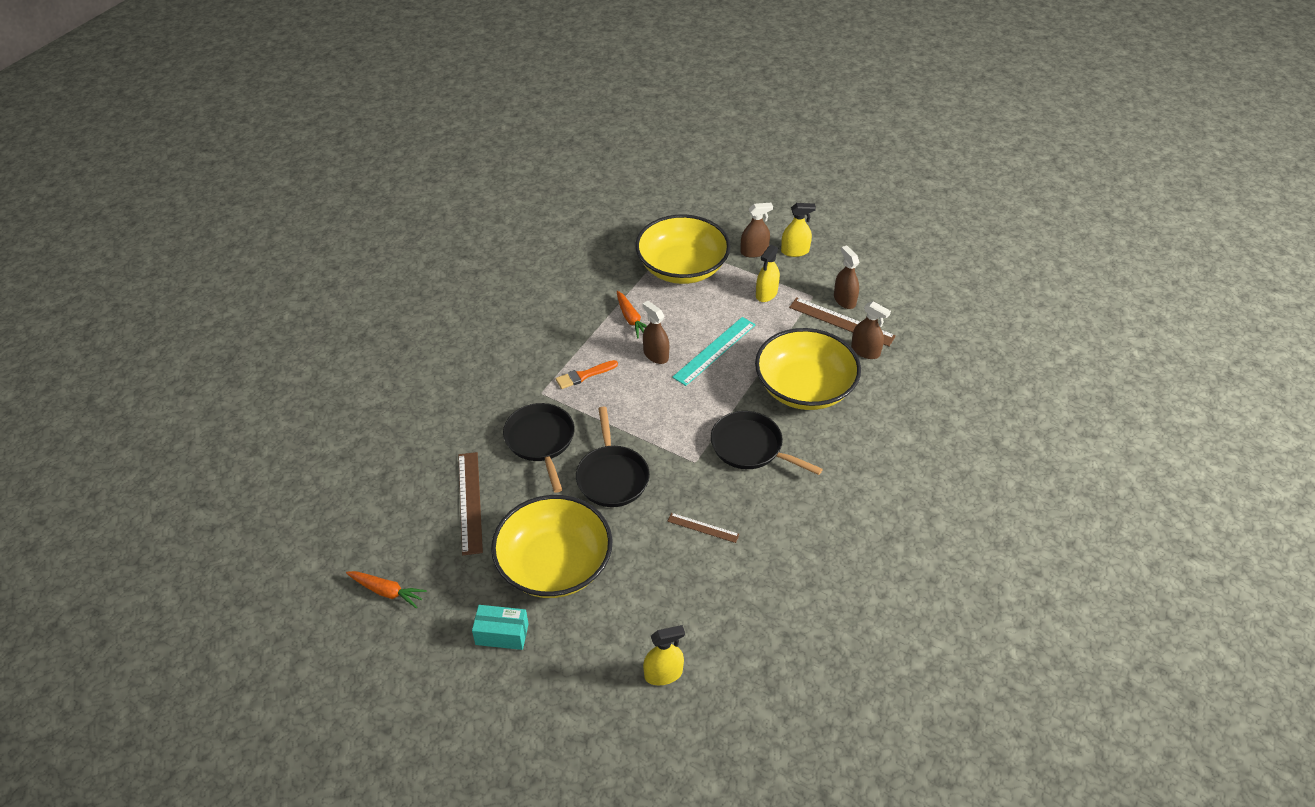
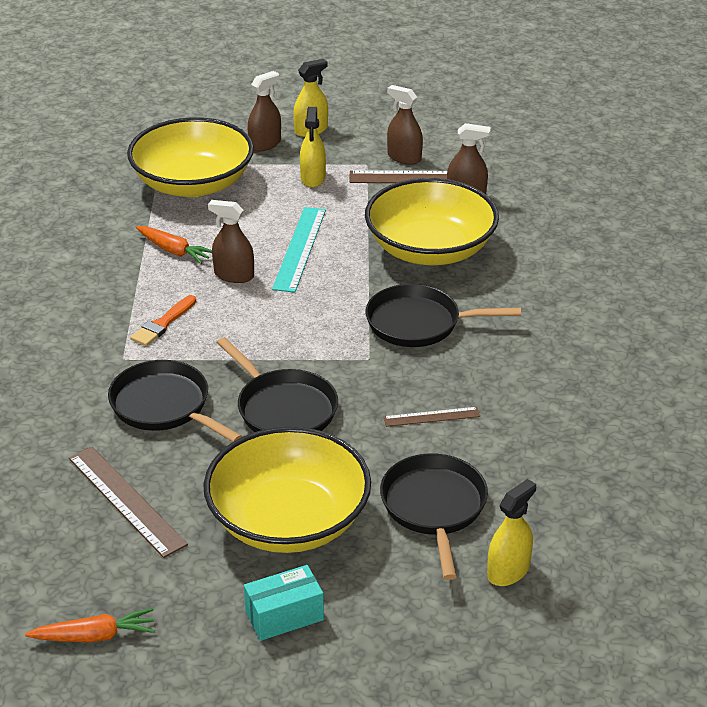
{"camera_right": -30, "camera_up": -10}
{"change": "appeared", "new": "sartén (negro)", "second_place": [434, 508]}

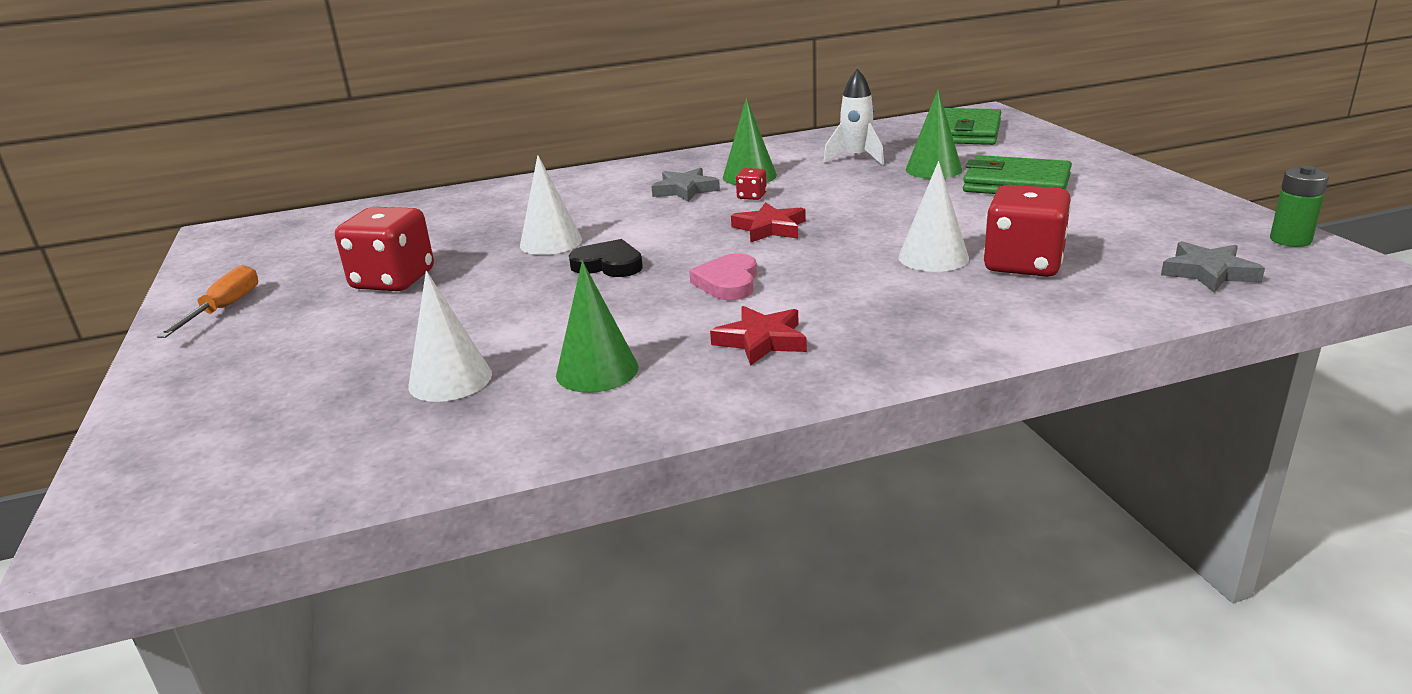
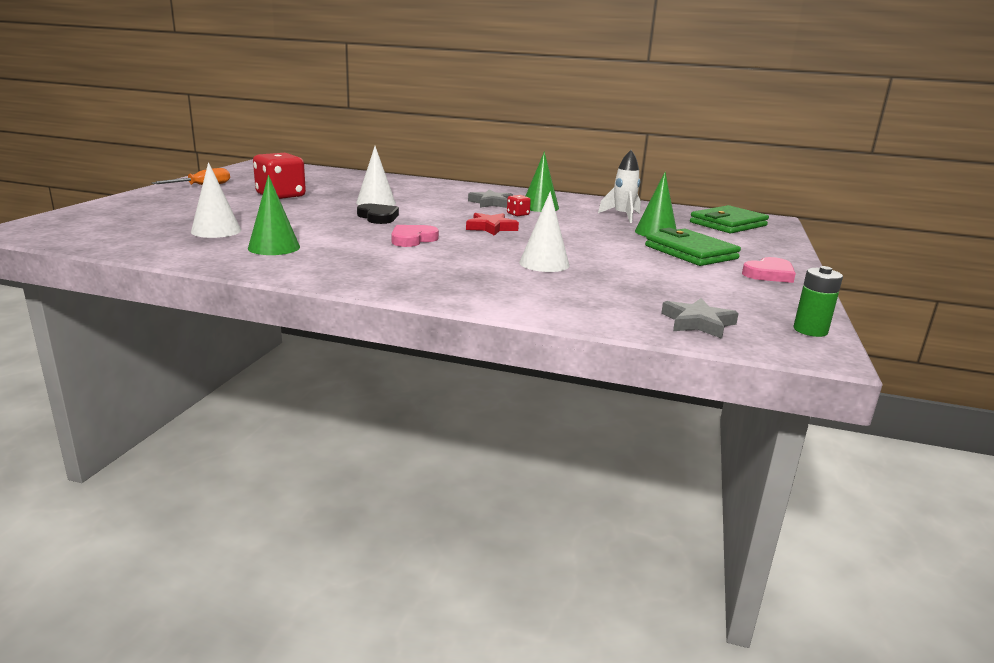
{"camera_right": 30, "camera_up": -5}
{"change": "appeared", "new": "corazón (rosa)", "second_place": [769, 274]}
{"change": "missing", "old": "estrella (rojo)", "first_place": [761, 341]}
{"change": "missing", "old": "dado (rojo)", "first_place": [1023, 264]}

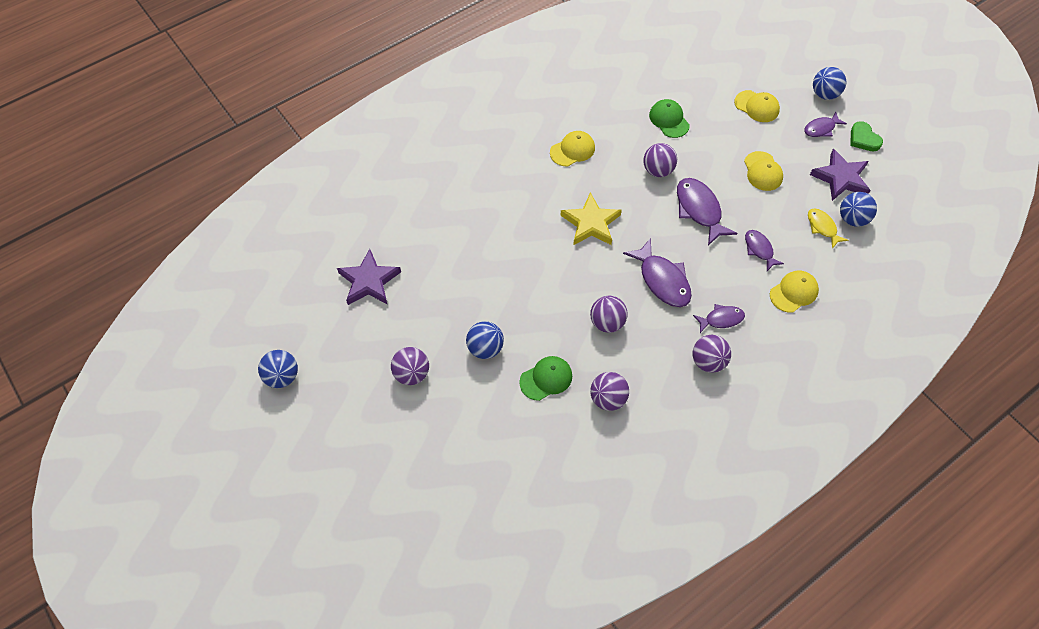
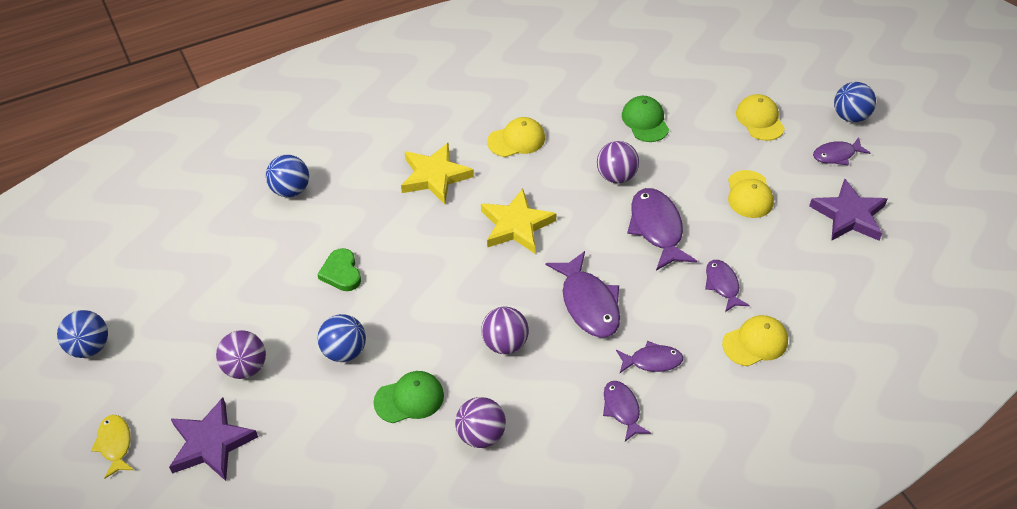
{"camera_right": 10, "camera_up": -10}
{"change": "relocated", "old": "pez (amarillo)", "first_place": [822, 227], "second_place": [115, 444]}
{"change": "relocated", "old": "estrella (morado)", "first_place": [369, 281], "second_place": [211, 443]}
{"change": "relocated", "old": "pelota (azul)", "first_place": [852, 219], "second_place": [290, 190]}
{"change": "relocated", "old": "corazón (verde)", "first_place": [863, 139], "second_place": [341, 273]}
{"change": "appeared", "new": "estrella (amarillo)", "second_place": [435, 176]}
{"change": "exchanged", "old": "pelota (morado)", "new": "pez (morado)", "first_place": [708, 361], "second_place": [622, 409]}
{"change": "spun", "old": "gorra (amarillo)", "first_place": [757, 106], "second_place": [760, 120], "degrees": -150}

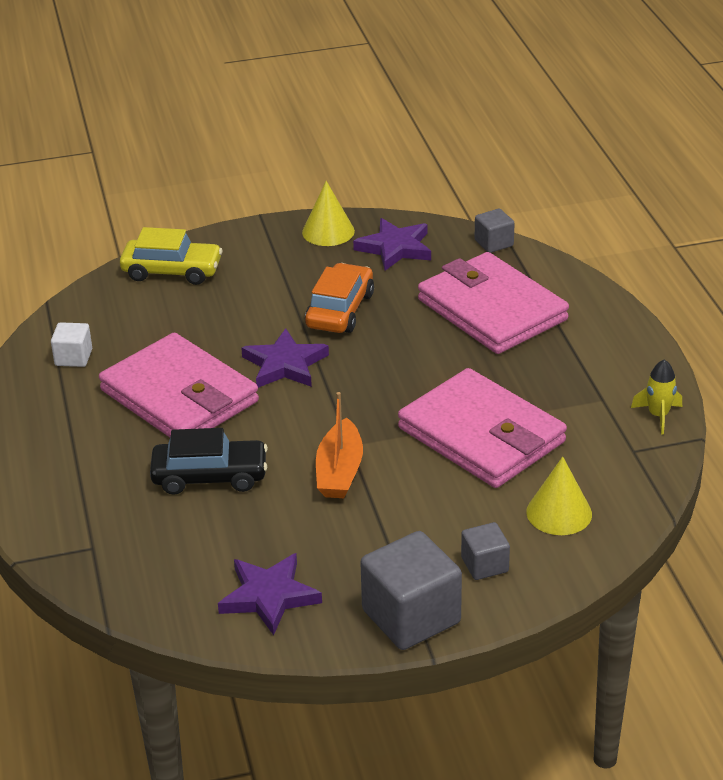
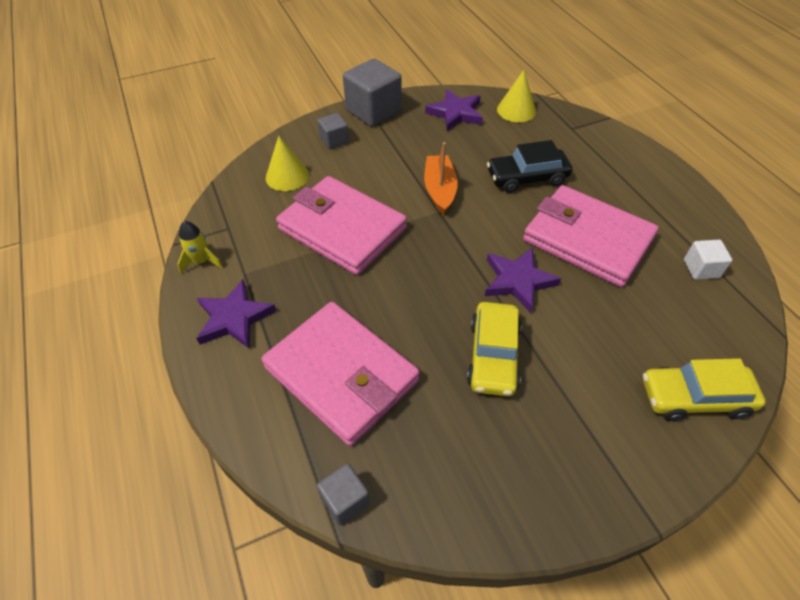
{"camera_right": 170, "camera_up": 15}
{"change": "relocated", "old": "estrella (morado)", "first_place": [395, 248], "second_place": [234, 318]}
{"change": "colour", "old": "coche (naranja)", "new": "coche (amarillo)", "first_place": [340, 310], "second_place": [493, 356]}
{"change": "relocated", "old": "cono (amarillo)", "first_place": [328, 231], "second_place": [516, 110]}

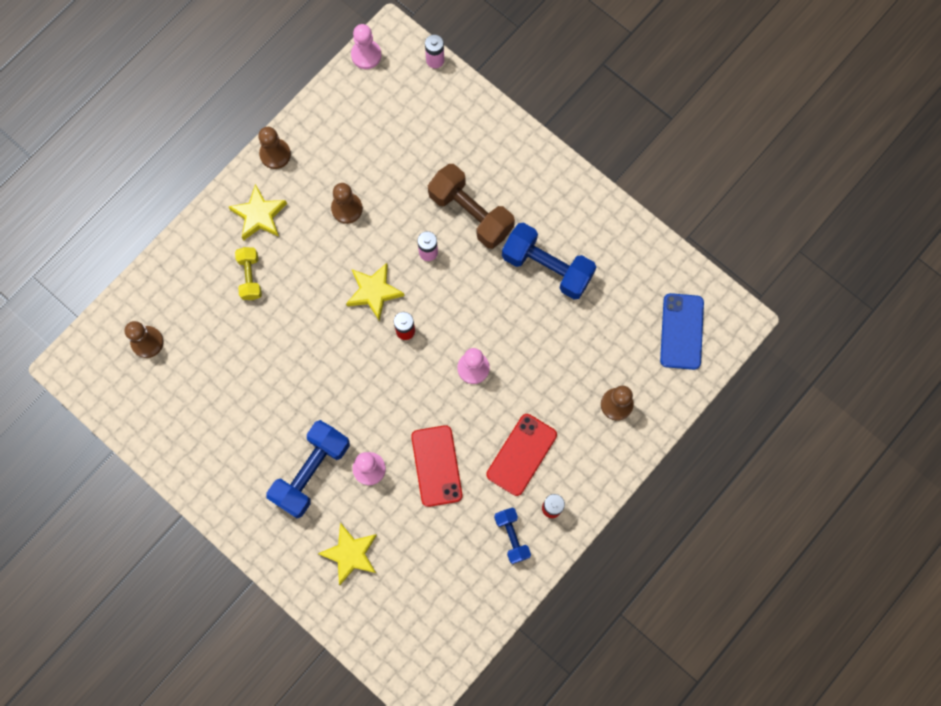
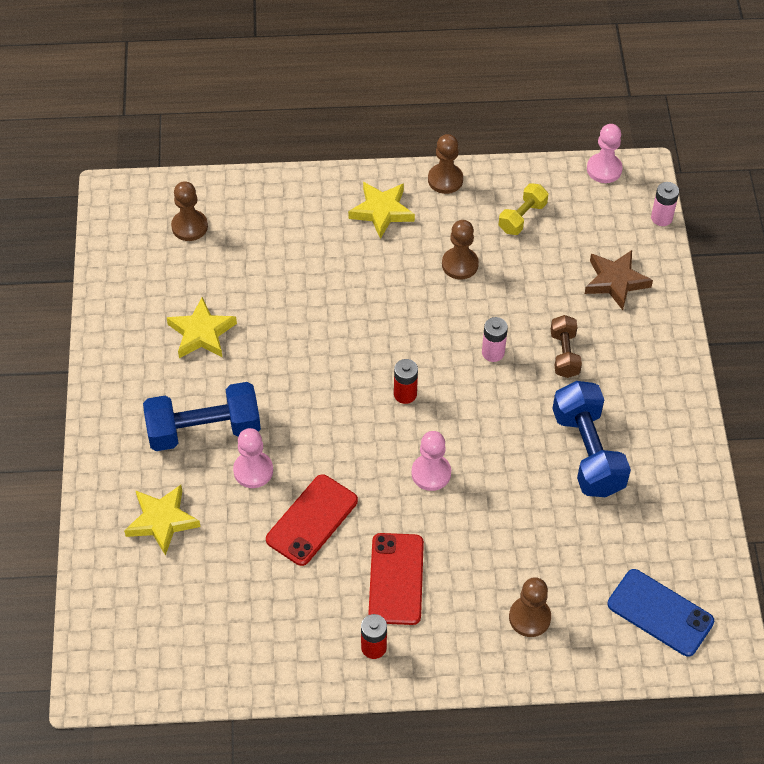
{"camera_right": 45, "camera_up": -20}
{"change": "relocated", "old": "estrella (amarillo)", "first_place": [374, 292], "second_place": [202, 333]}
{"change": "spun", "old": "móvil (rojo)", "first_place": [521, 454], "second_place": [396, 579], "degrees": -75}
{"change": "relocated", "old": "mancuerna (amarillo)", "first_place": [250, 277], "second_place": [522, 217]}
{"change": "size", "old": "mancuerna (marrón)", "first_place": [470, 213], "second_place": [564, 354], "factor": 0.56}
{"change": "appeared", "new": "estrella (marrón)", "second_place": [615, 281]}
{"change": "spun", "old": "móvil (azul)", "first_place": [681, 331], "second_place": [660, 613], "degrees": 75}
{"change": "missing", "old": "mancuerna (azul)", "first_place": [512, 536]}

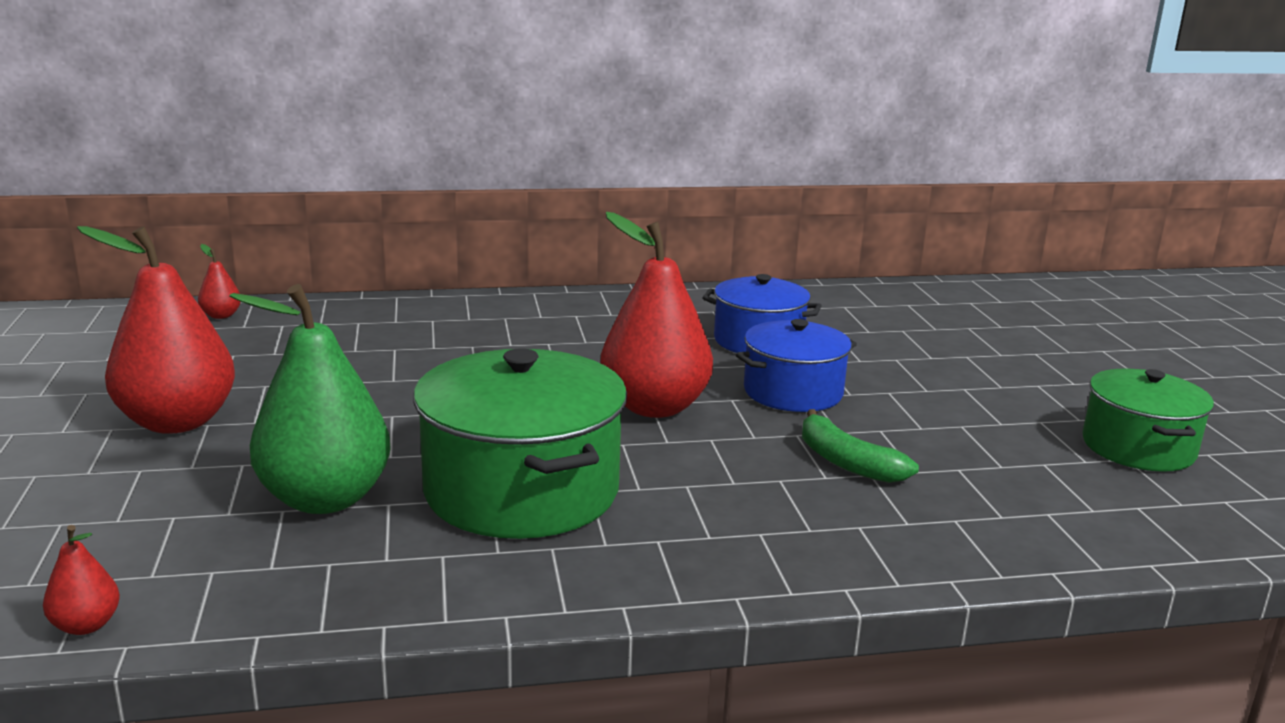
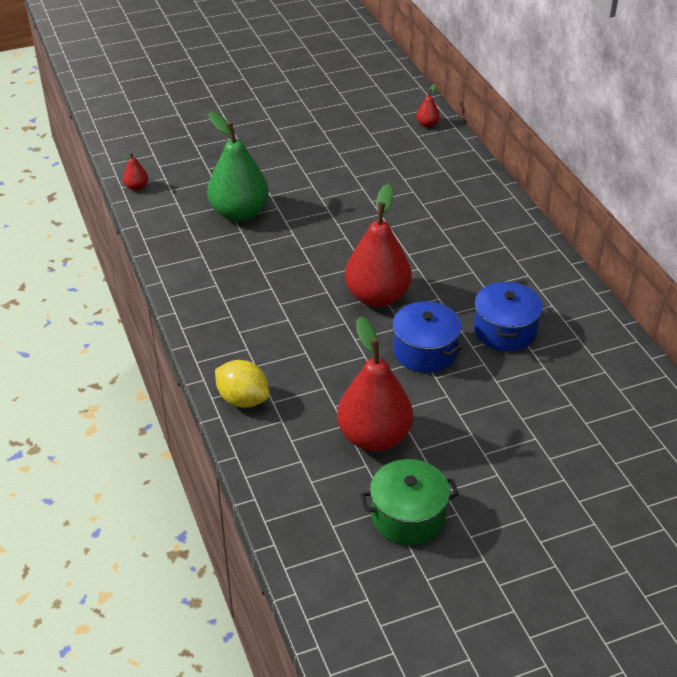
{"camera_right": 80, "camera_up": 20}
{"change": "appeared", "new": "limón (amarillo)", "second_place": [243, 399]}
{"change": "relocated", "old": "pera (rojo)", "first_place": [177, 422], "second_place": [374, 437]}
{"change": "missing", "old": "olla (verde)", "first_place": [521, 491]}
{"change": "missing", "old": "plátano (verde)", "first_place": [846, 462]}

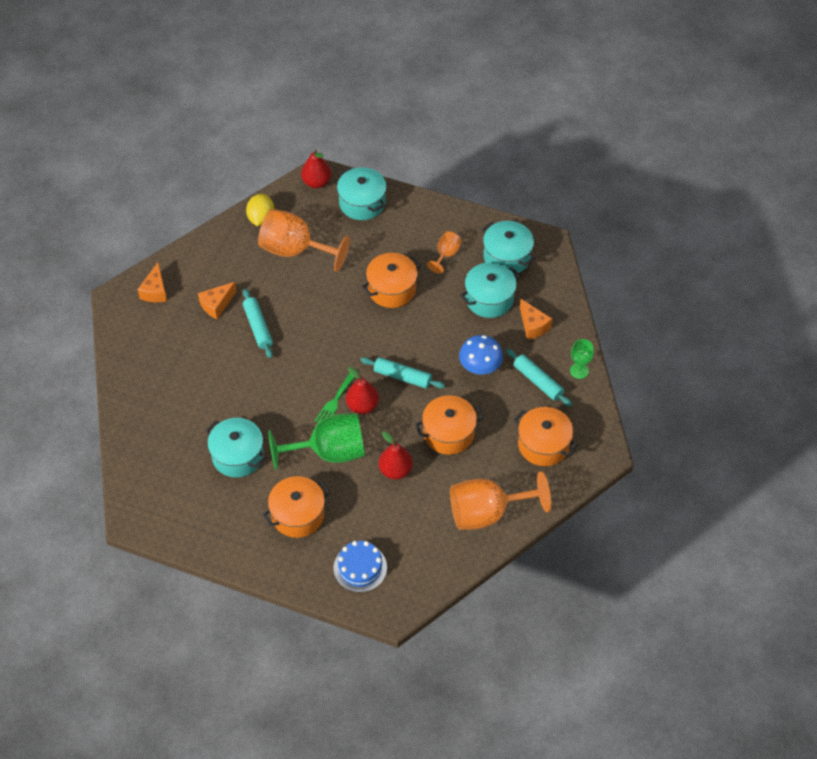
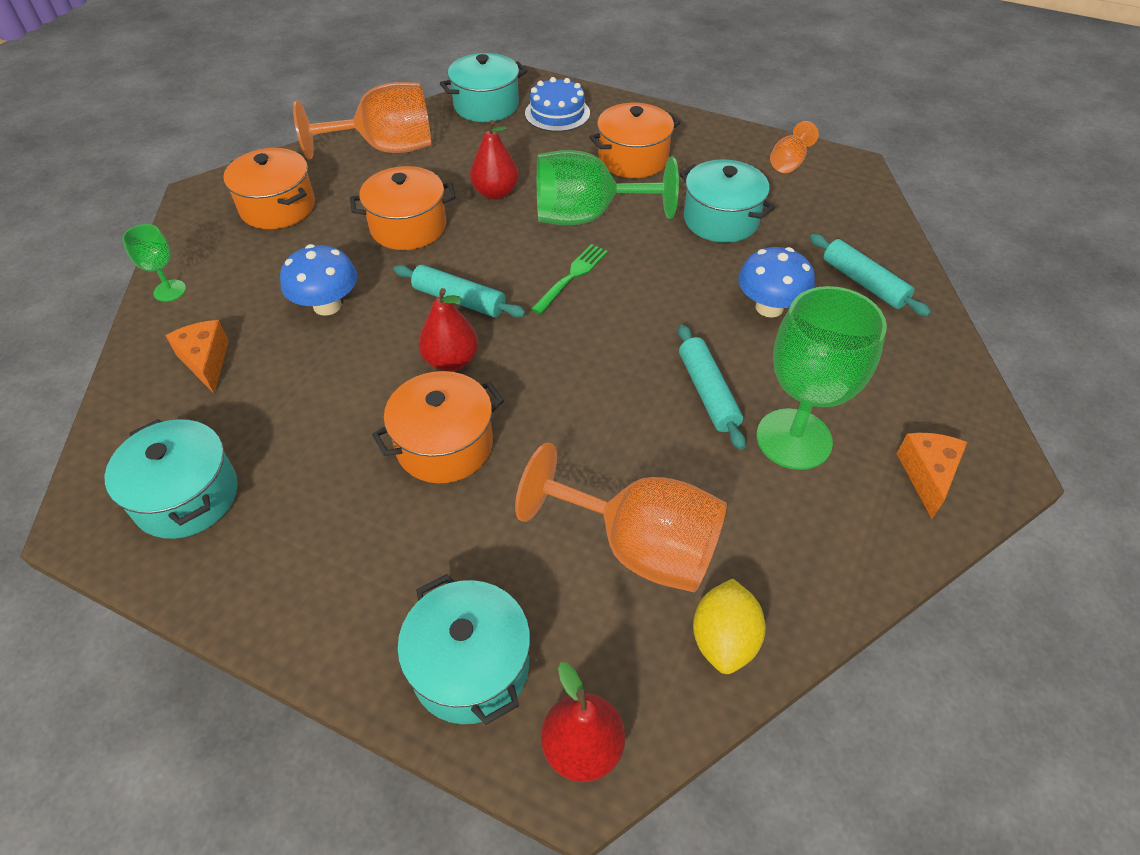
{"camera_right": -175, "camera_up": -5}
{"change": "relocated", "old": "pera (rojo)", "first_place": [362, 406], "second_place": [451, 361]}
{"change": "relocated", "old": "olla (turquesa)", "first_place": [489, 299], "second_place": [486, 106]}
{"change": "appeared", "new": "seta (azul)", "second_place": [769, 307]}
{"change": "exchanged", "old": "queso (naranja)", "new": "copa (verde)", "first_place": [216, 305], "second_place": [794, 439]}
{"change": "relocated", "old": "copa (naranja)", "first_place": [446, 255], "second_place": [789, 163]}
{"change": "relocated", "old": "rodillo (turquesa)", "first_place": [538, 381], "second_place": [863, 283]}

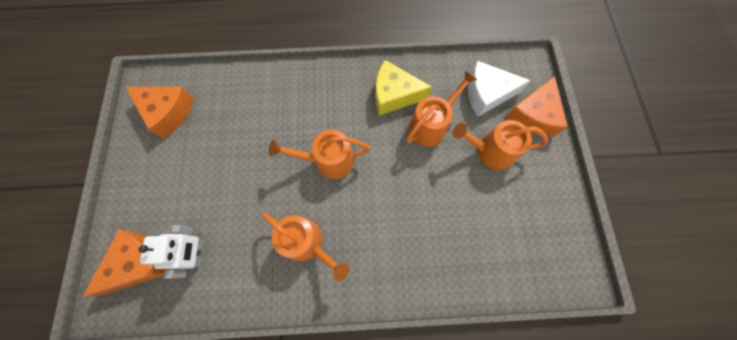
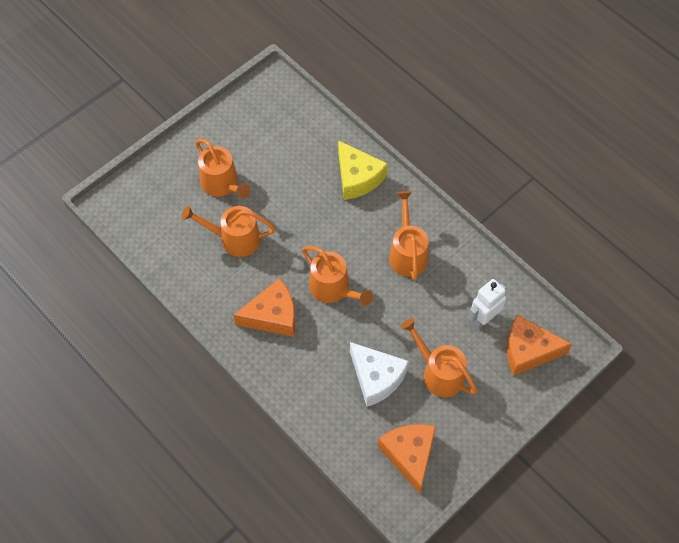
{"camera_right": -130, "camera_up": -10}
{"change": "relocated", "old": "queso (naranja)", "first_place": [533, 115], "second_place": [272, 316]}
{"change": "relocated", "old": "queso (amarillo)", "first_place": [394, 95], "second_place": [357, 178]}
{"change": "relocated", "old": "queso (blanco)", "first_place": [486, 94], "second_place": [376, 378]}
{"change": "appeared", "new": "regadera (naranja)", "second_place": [438, 373]}

